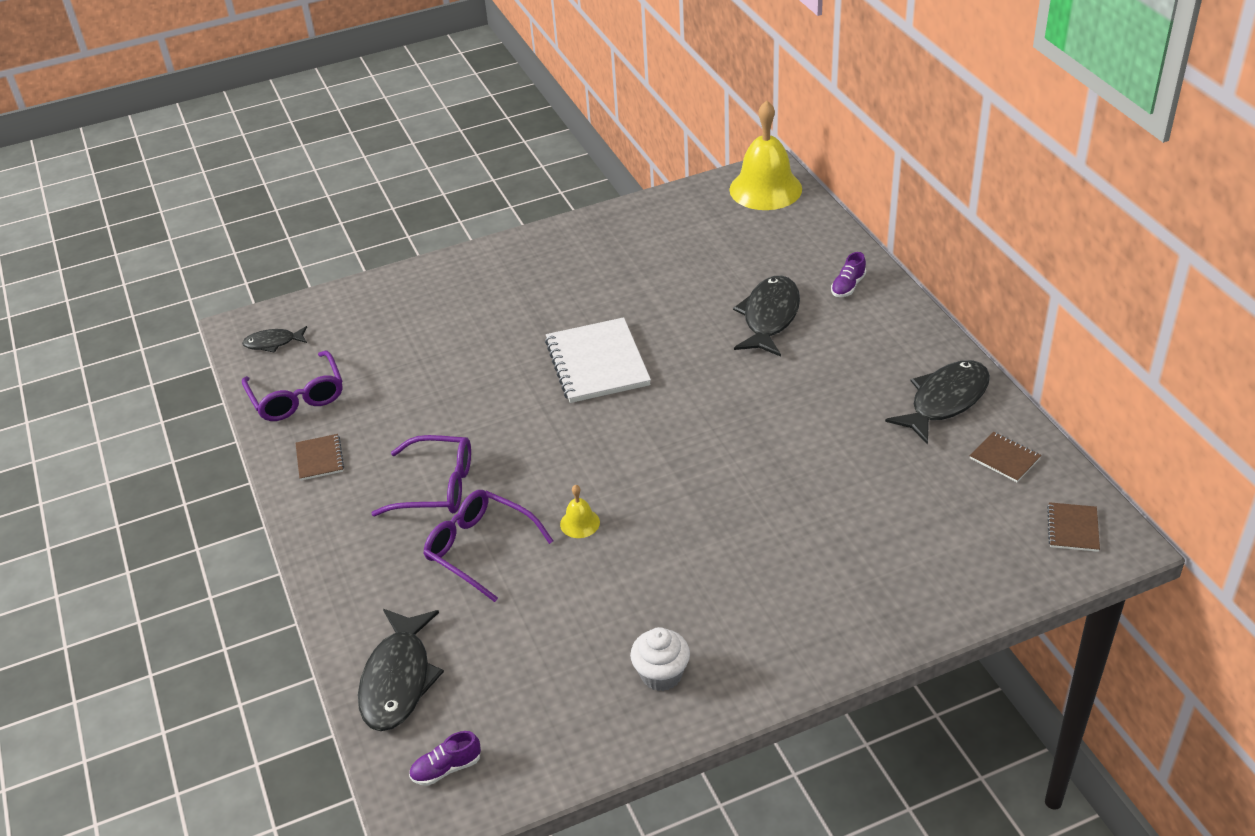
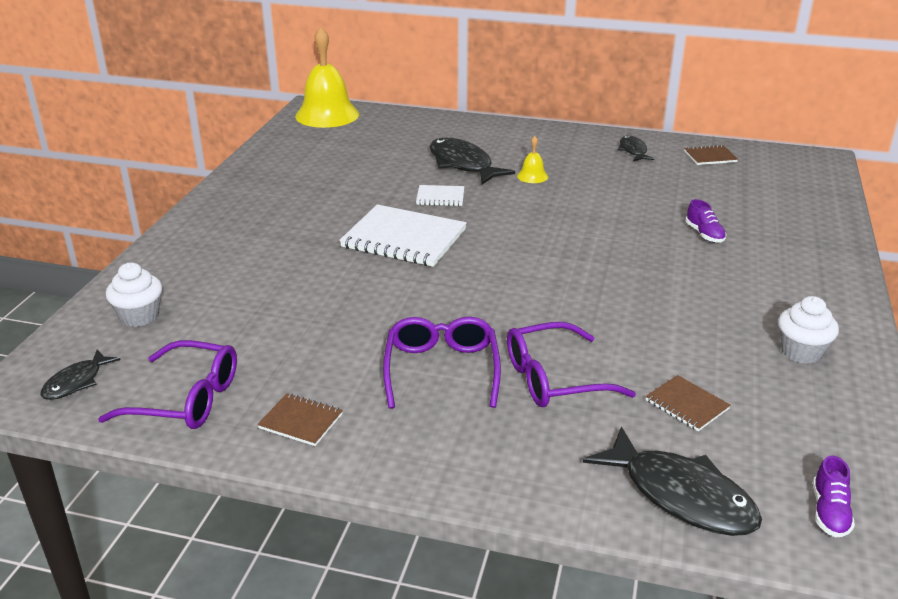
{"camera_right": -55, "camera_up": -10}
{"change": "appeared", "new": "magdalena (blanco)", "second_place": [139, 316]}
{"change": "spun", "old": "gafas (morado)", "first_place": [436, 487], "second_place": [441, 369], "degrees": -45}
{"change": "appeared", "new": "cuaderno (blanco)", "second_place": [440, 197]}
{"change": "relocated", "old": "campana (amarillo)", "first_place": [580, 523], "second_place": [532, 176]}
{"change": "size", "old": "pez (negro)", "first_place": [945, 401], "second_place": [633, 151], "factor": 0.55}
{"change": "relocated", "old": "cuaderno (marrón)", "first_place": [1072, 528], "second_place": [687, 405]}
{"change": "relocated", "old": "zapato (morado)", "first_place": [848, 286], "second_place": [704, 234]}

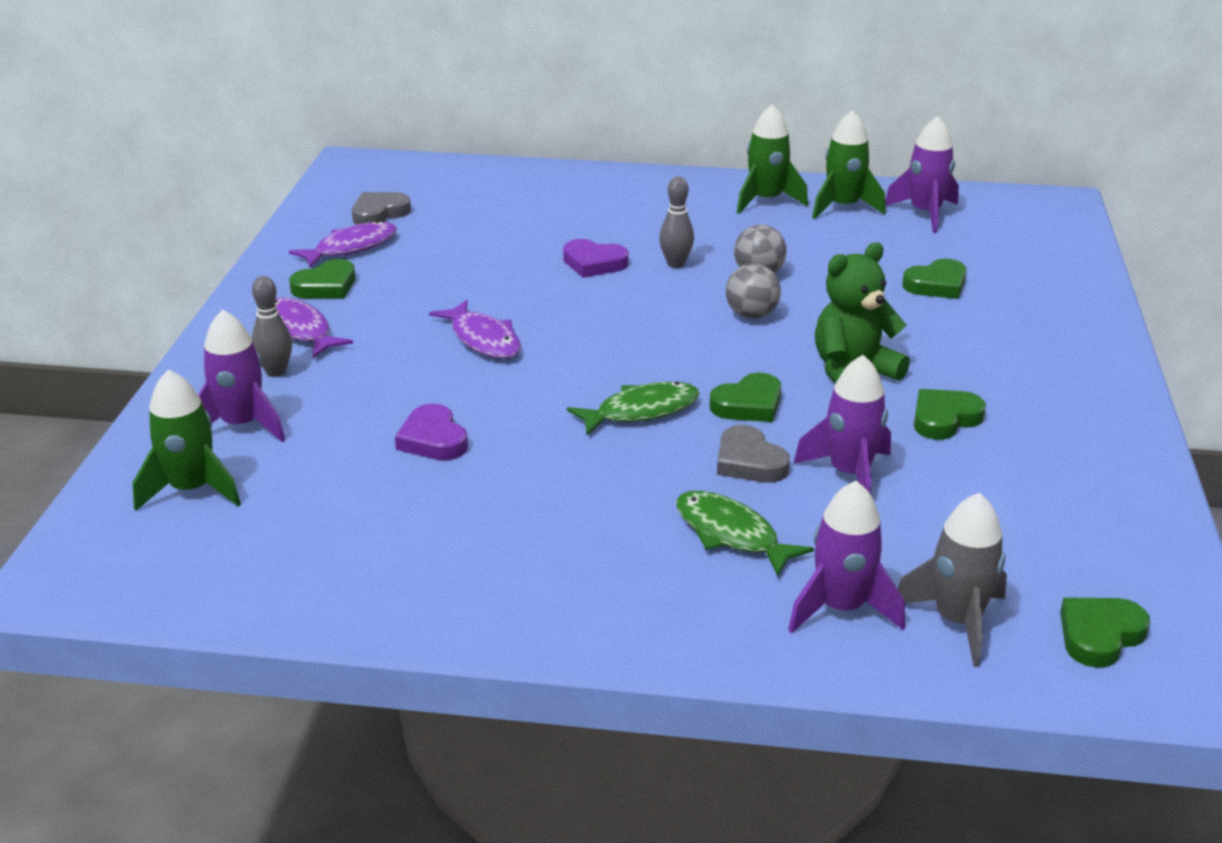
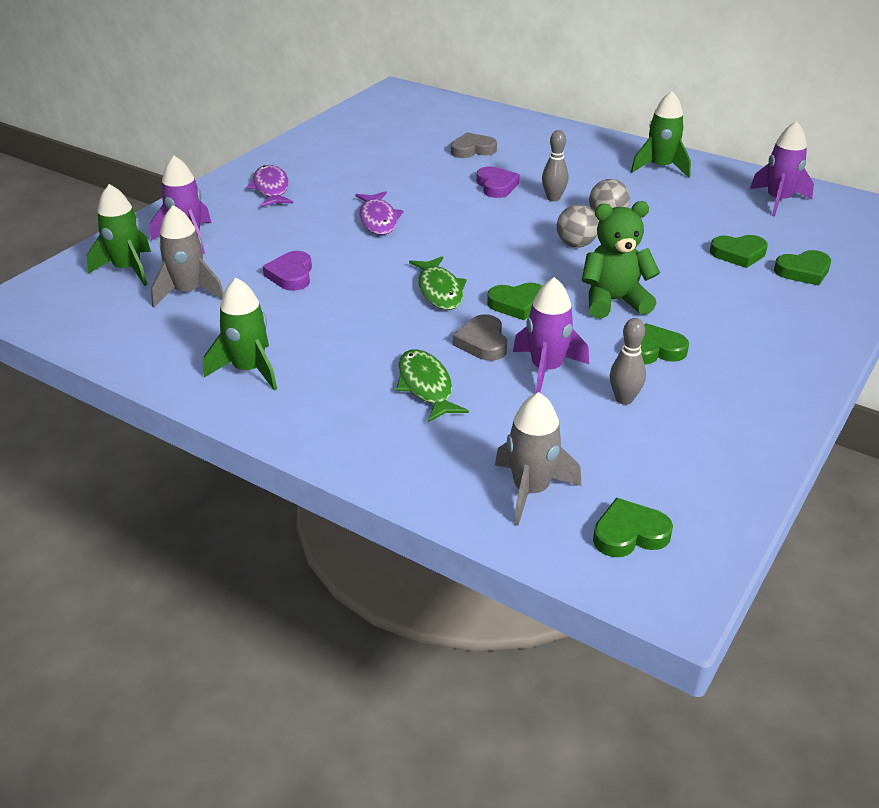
{"camera_right": 25, "camera_up": 5}
{"change": "appeared", "new": "cohete (gris)", "second_place": [188, 292]}
{"change": "relocated", "old": "cohete (verde)", "first_place": [843, 207], "second_place": [249, 370]}
{"change": "spun", "old": "pez (verde)", "first_place": [641, 411], "second_place": [439, 290], "degrees": 75}
{"change": "relocated", "old": "corazón (gris)", "first_place": [379, 213], "second_place": [472, 150]}
{"change": "spun", "old": "corazón (morado)", "first_place": [594, 263], "second_place": [496, 186], "degrees": -150}
{"change": "relocated", "old": "bolo (gris)", "first_place": [276, 372], "second_place": [624, 399]}
{"change": "relocated", "old": "corazón (verde)", "first_place": [326, 286], "second_place": [803, 271]}
{"change": "missing", "old": "pez (morado)", "first_place": [351, 248]}
{"change": "missing", "old": "cohete (morado)", "first_place": [841, 608]}

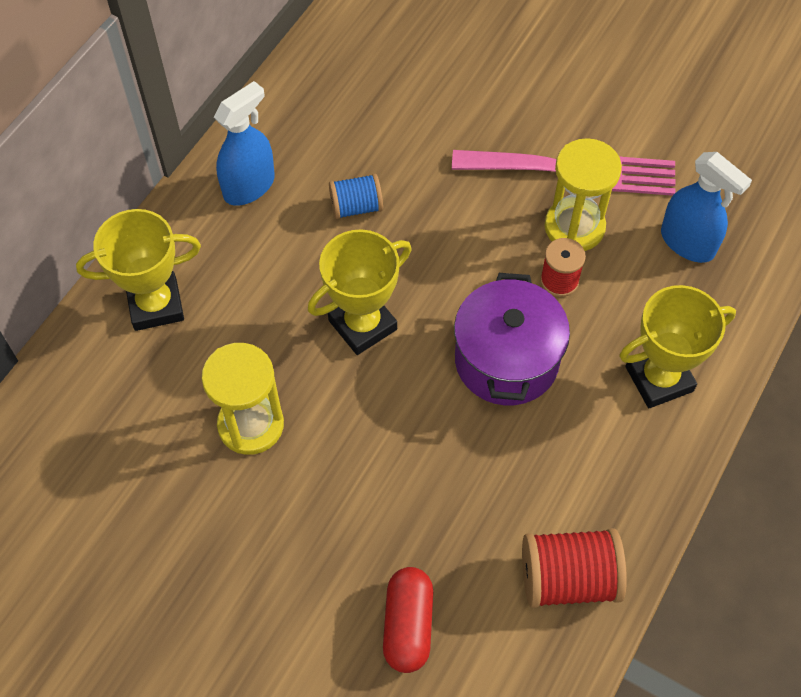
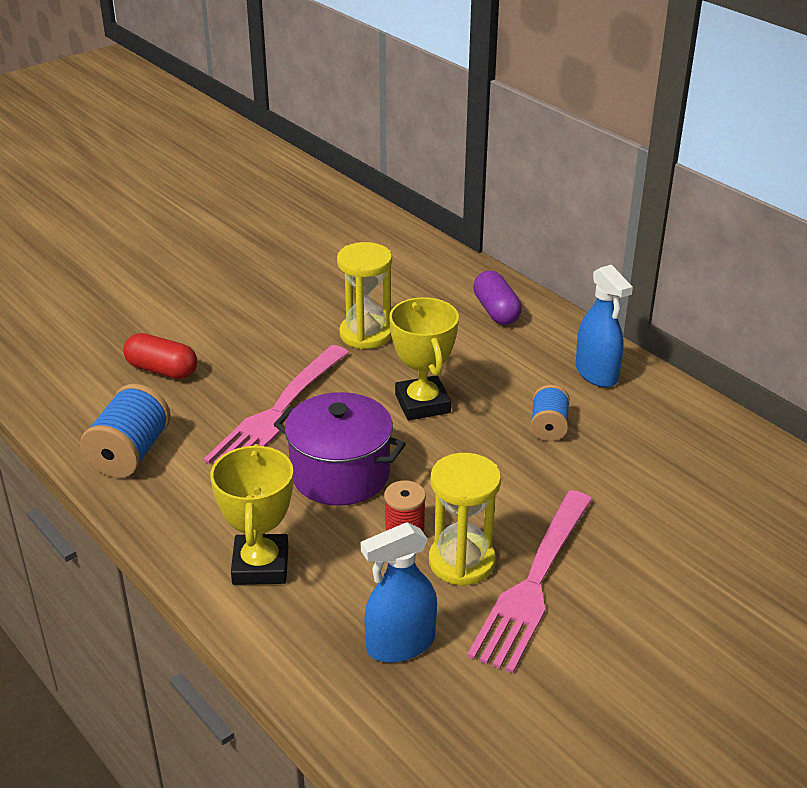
{"camera_right": 110, "camera_up": -25}
{"change": "colour", "old": "carrete (rojo)", "new": "carrete (azul)", "first_place": [568, 578], "second_place": [130, 453]}
{"change": "appeared", "new": "tenedor (rosa)", "second_place": [278, 411]}
{"change": "exchanged", "old": "trofeo (amarillo)", "new": "cápsula (morado)", "first_place": [156, 305], "second_place": [496, 311]}

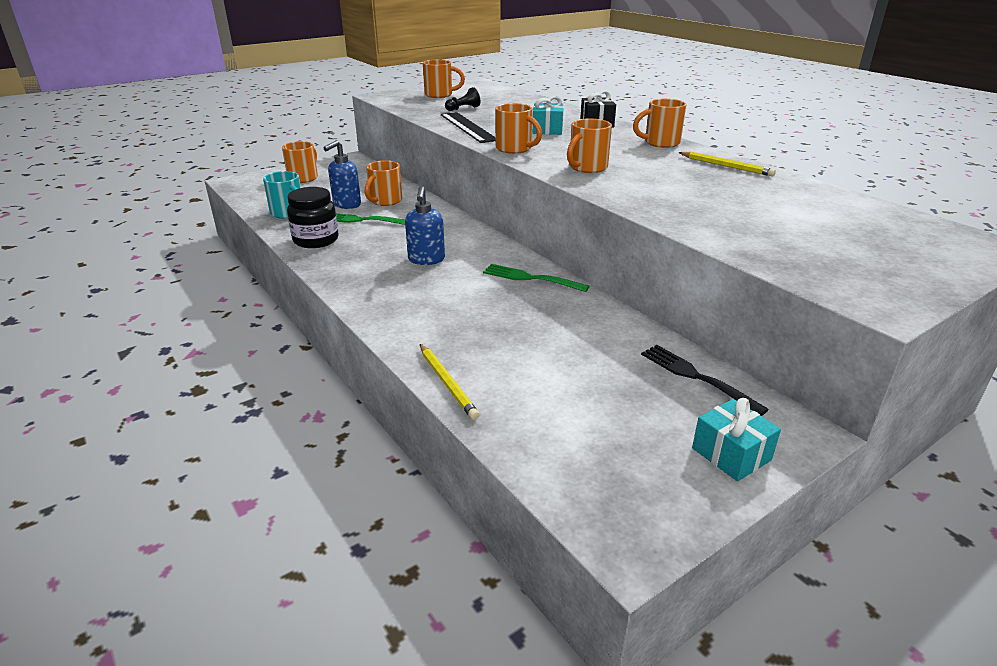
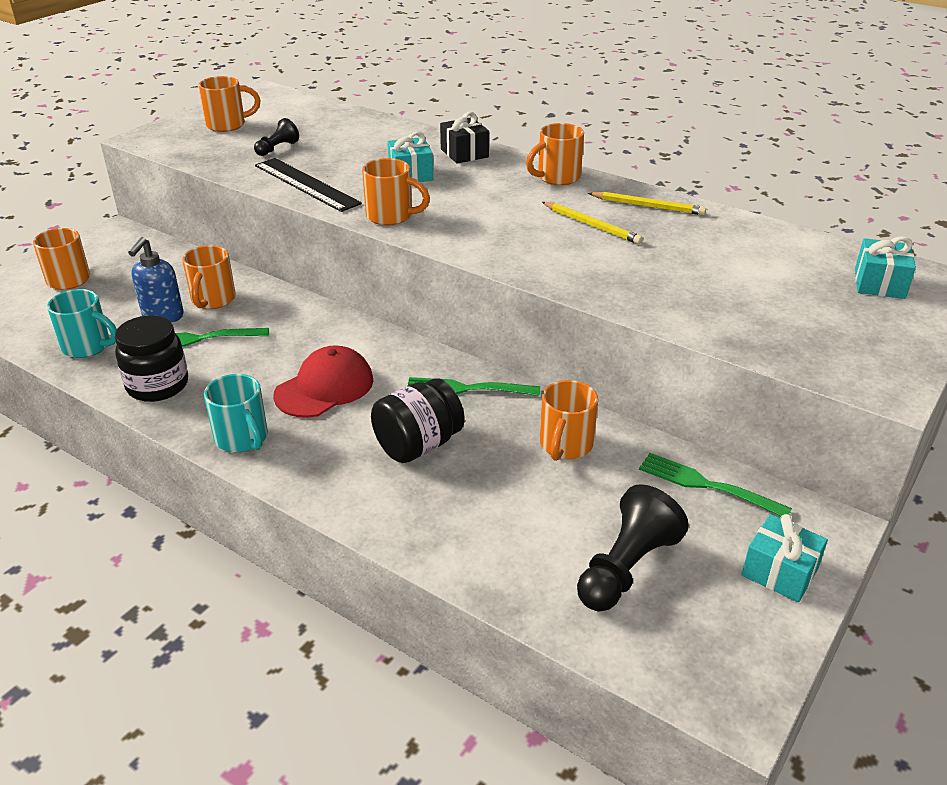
{"camera_right": -20, "camera_up": 5}
{"change": "appeared", "new": "taza (turquesa)", "second_place": [242, 438]}
{"change": "exchanged", "old": "dispensador de jabón (azul)", "new": "gorra (rojo)", "first_place": [426, 260], "second_place": [324, 387]}
{"change": "appeared", "new": "tarro (negro)", "second_place": [418, 445]}
{"change": "relocated", "old": "taza (naranja)", "first_place": [587, 168], "second_place": [565, 445]}
{"change": "relocated", "old": "lápiz (amarillo)", "first_place": [447, 383], "second_place": [591, 225]}
{"change": "appeared", "new": "peón (negro)", "second_place": [626, 568]}
{"change": "colour", "old": "tenedor (negro)", "new": "tenedor (verde)", "first_place": [697, 377], "second_place": [708, 485]}
{"change": "appeared", "new": "regalo (turquesa)", "second_place": [879, 283]}

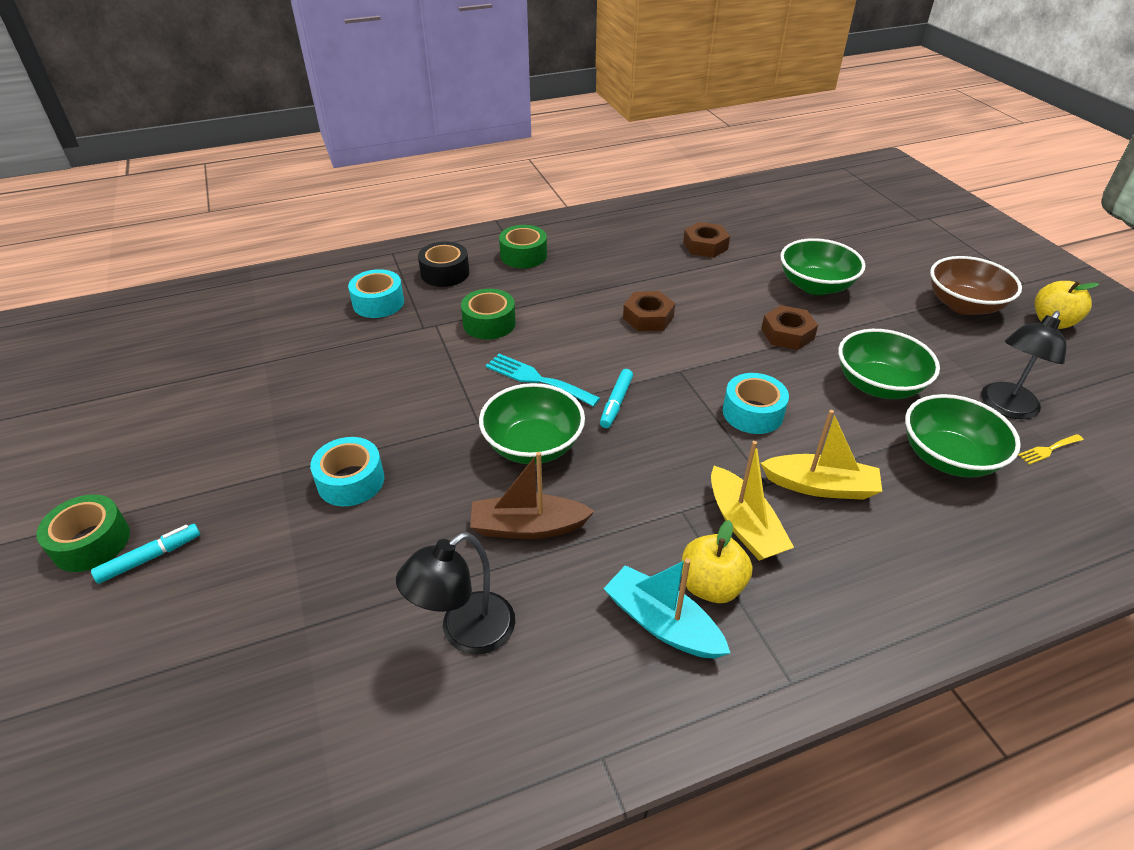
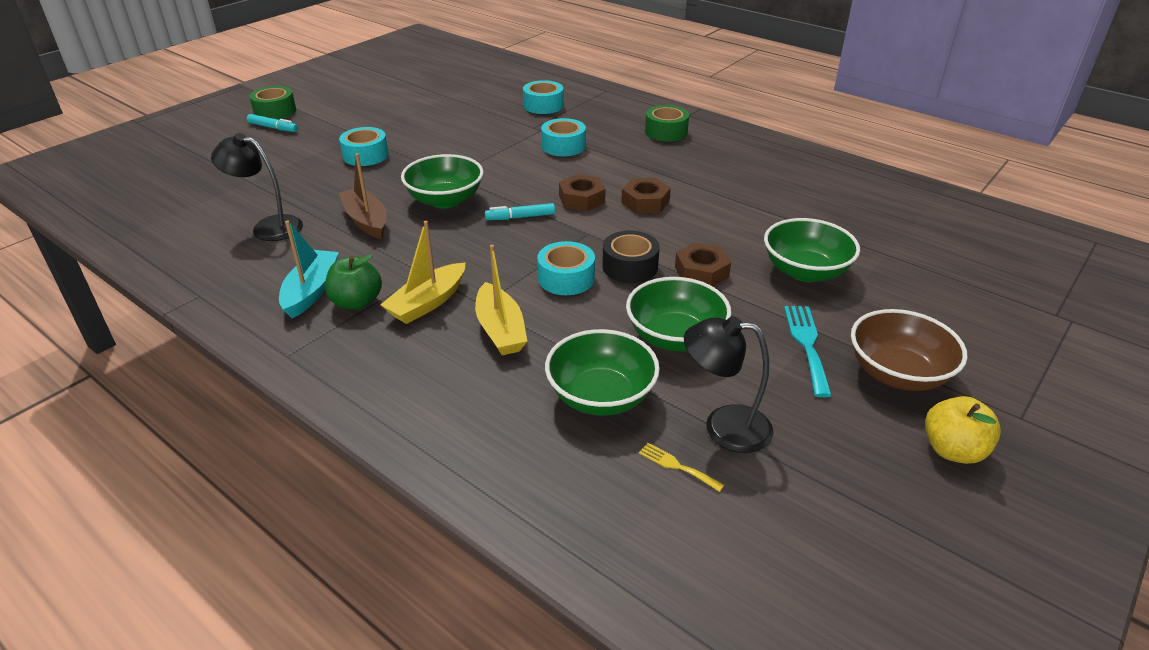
{"camera_right": 60, "camera_up": -5}
{"change": "colour", "old": "manzana (amarillo)", "new": "manzana (verde)", "first_place": [711, 586], "second_place": [357, 302]}
{"change": "colour", "old": "cinta adhesiva (verde)", "new": "cinta adhesiva (turquesa)", "first_place": [489, 323], "second_place": [563, 146]}
{"change": "relocated", "old": "tuerca (marrón)", "first_place": [705, 246], "second_place": [582, 199]}
{"change": "relocated", "old": "cinta adhesiva (negro)", "first_place": [445, 273], "second_place": [630, 266]}
{"change": "relocated", "old": "tenedor (turquesa)", "first_place": [537, 379], "second_place": [807, 344]}

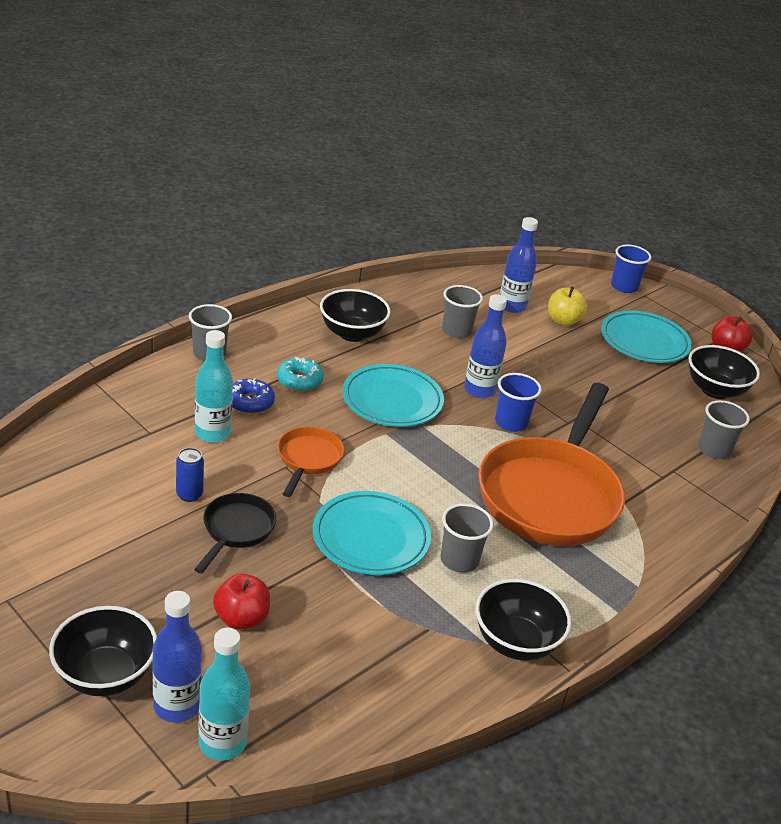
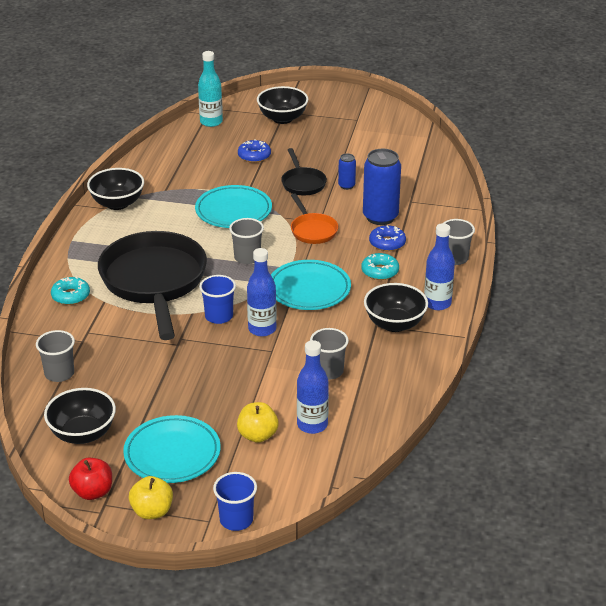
{"camera_right": 150, "camera_up": 0}
{"change": "appeared", "new": "rosquilla (turquesa)", "second_place": [71, 296]}
{"change": "colour", "old": "sartén (naranja)", "new": "sartén (negro)", "first_place": [550, 495], "second_place": [154, 282]}
{"change": "appeared", "new": "manzana (amarillo)", "second_place": [152, 511]}
{"change": "relocated", "old": "vaso (gris)", "first_place": [459, 560], "second_place": [247, 257]}
{"change": "exchanged", "old": "manzana (rojo)", "new": "rosquilla (azul)", "first_place": [241, 618], "second_place": [254, 156]}
{"change": "exchanged", "old": "botella (turquesa)", "new": "lata (azul)", "first_place": [212, 433], "second_place": [380, 217]}
{"change": "relocated", "old": "botella (azul)", "first_place": [177, 706], "second_place": [437, 303]}

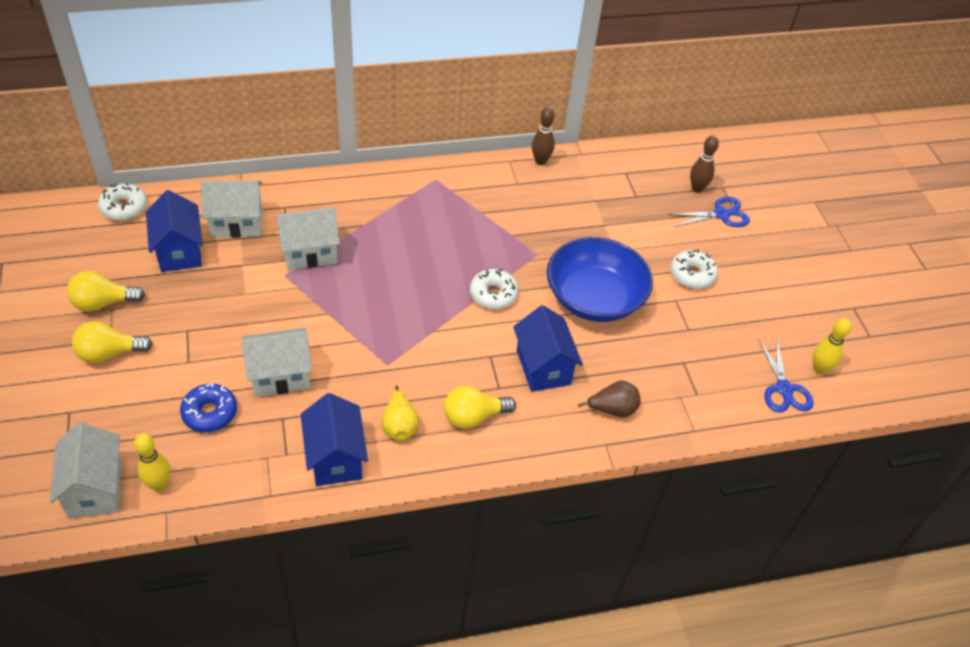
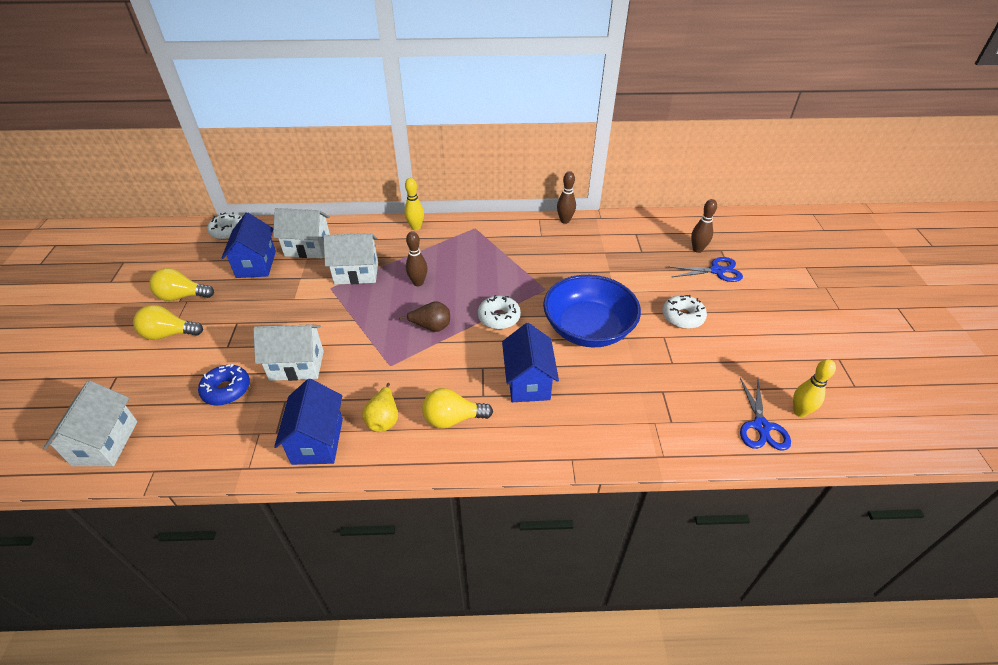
{"camera_right": 15, "camera_up": -5}
{"change": "relocated", "old": "pera (marrón)", "first_place": [612, 409], "second_place": [431, 327]}
{"change": "relocated", "old": "bolo (amarillo)", "first_place": [159, 485], "second_place": [416, 227]}
{"change": "appeared", "new": "bolo (marrón)", "second_place": [418, 283]}

